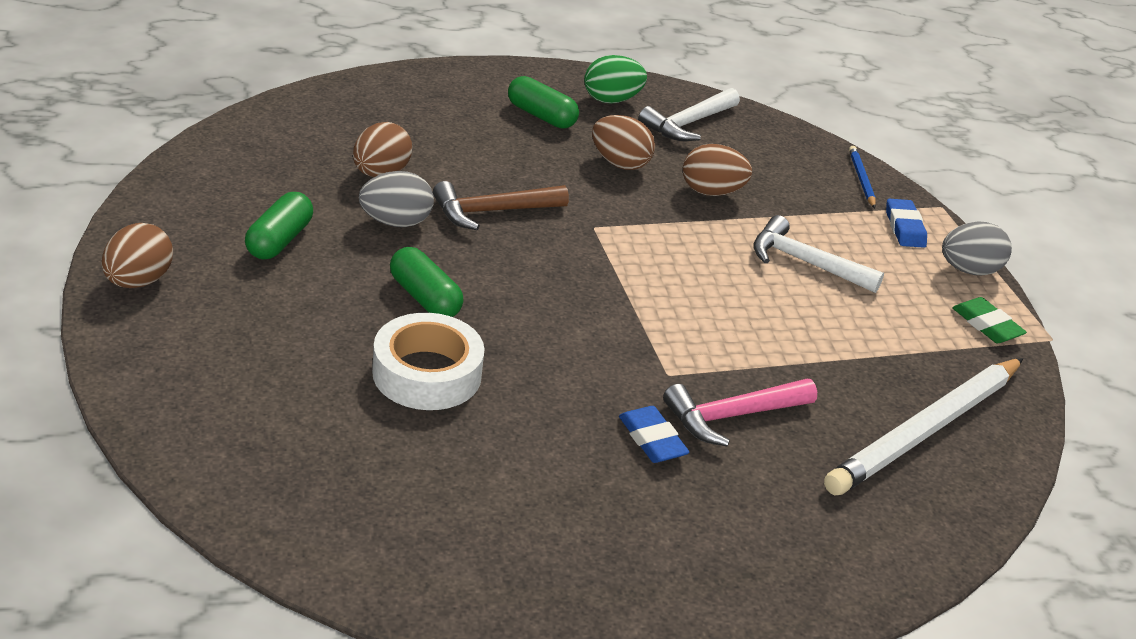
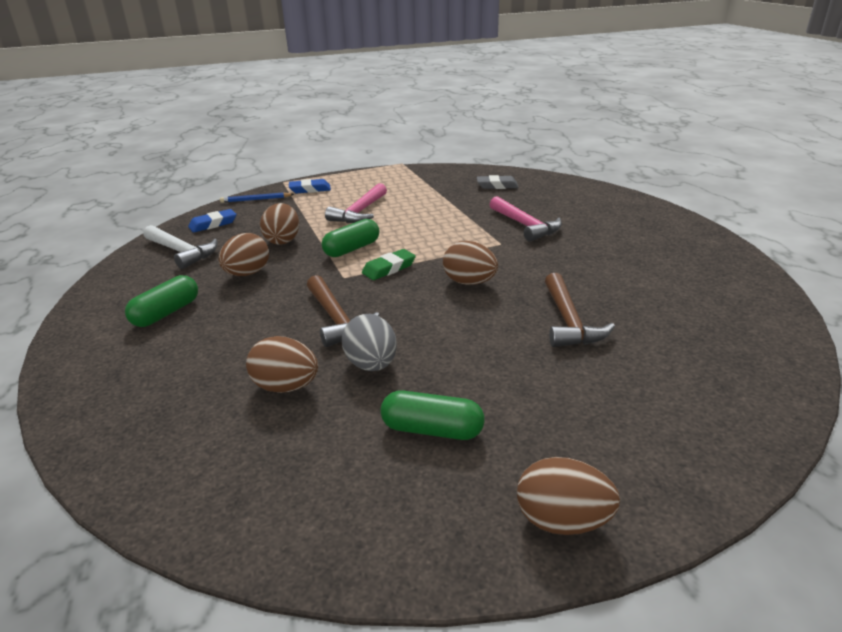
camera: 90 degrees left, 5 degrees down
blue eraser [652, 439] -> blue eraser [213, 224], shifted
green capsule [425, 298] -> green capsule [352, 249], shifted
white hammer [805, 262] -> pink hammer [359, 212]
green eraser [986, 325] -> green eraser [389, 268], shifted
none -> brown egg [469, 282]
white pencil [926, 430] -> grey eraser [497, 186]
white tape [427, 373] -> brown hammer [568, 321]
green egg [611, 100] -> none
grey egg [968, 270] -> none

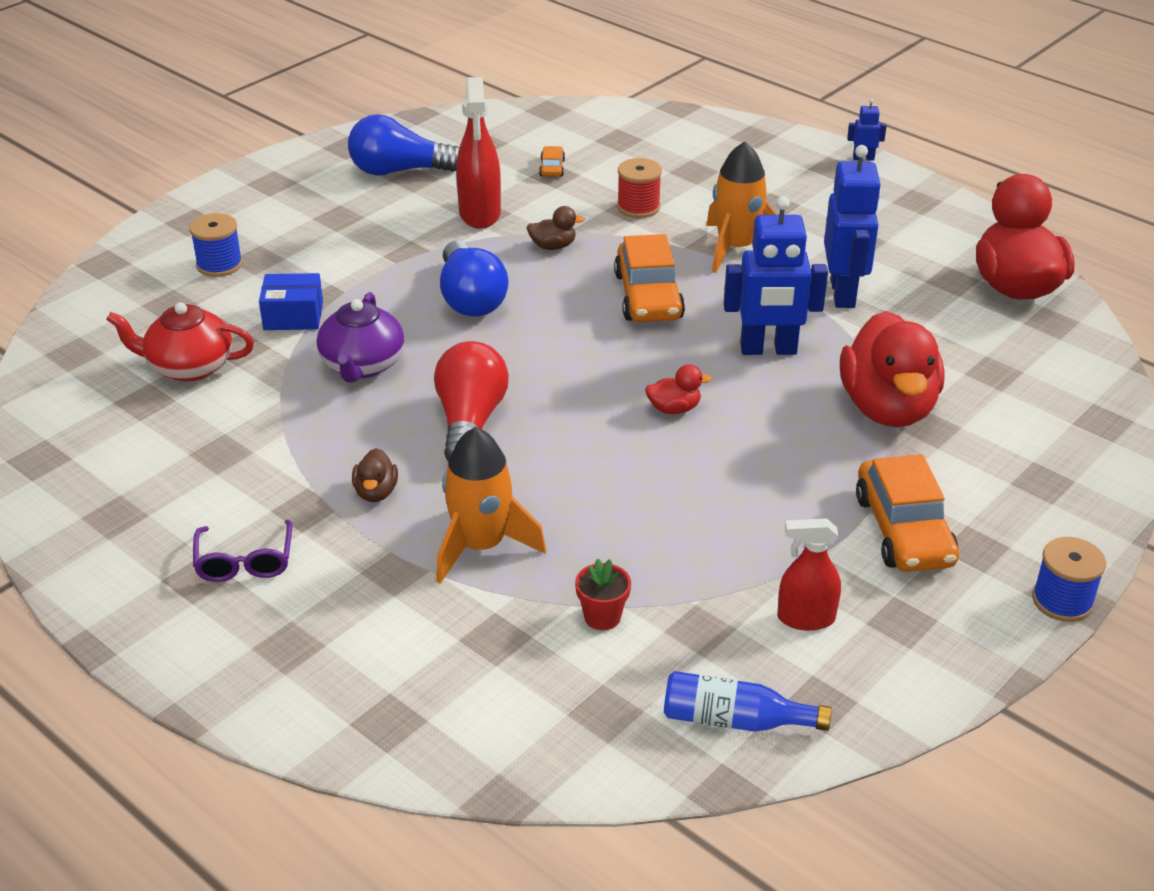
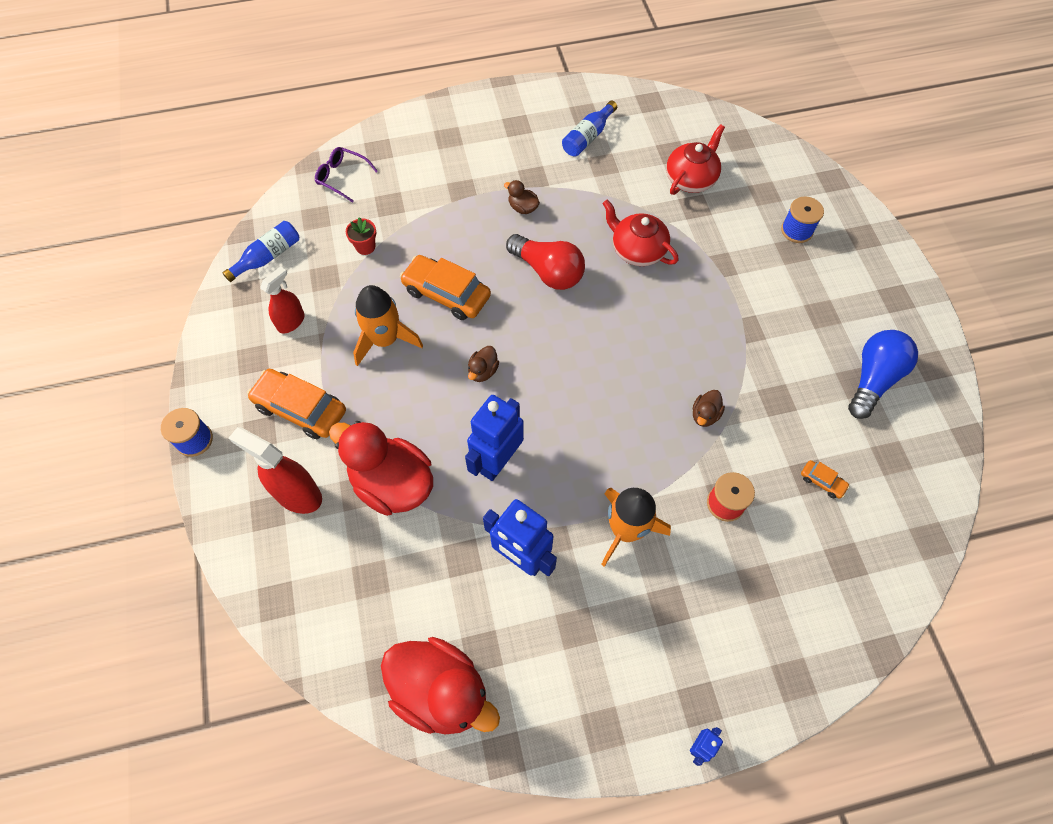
camera: 125 degrees right, 25 degrees up
red spray bottle [480, 214] -> red spray bottle [297, 494], shifted
purple glasses [245, 561] -> purple glasses [342, 177], shifted
orange rocket [481, 546] -> orange rocket [385, 340], shifted
orange car [648, 296] -> orange car [446, 294], shifted
red duck [674, 409] -> brown duck [483, 371]
none -> blue bottle [588, 137]
purple teapot [362, 365] -> red teapot [637, 250]
blue box [293, 316] -> none
blue light bulb [470, 299] -> none

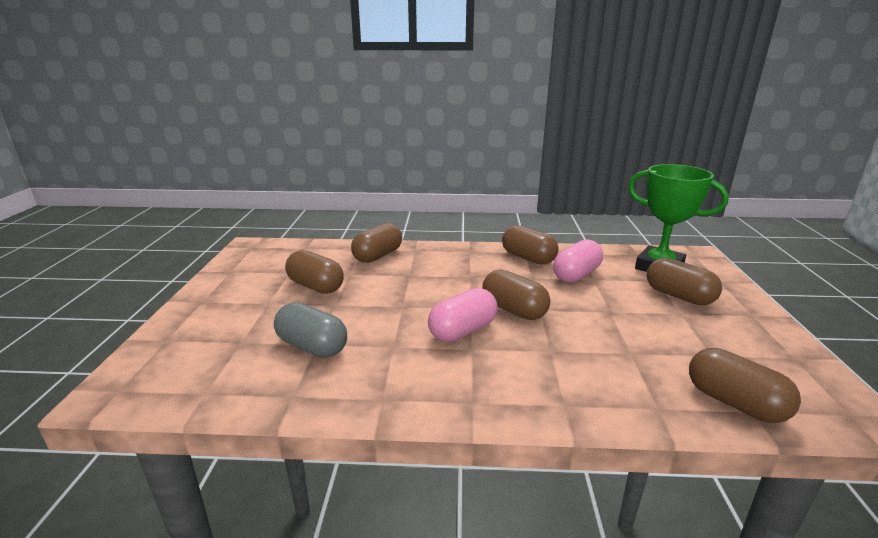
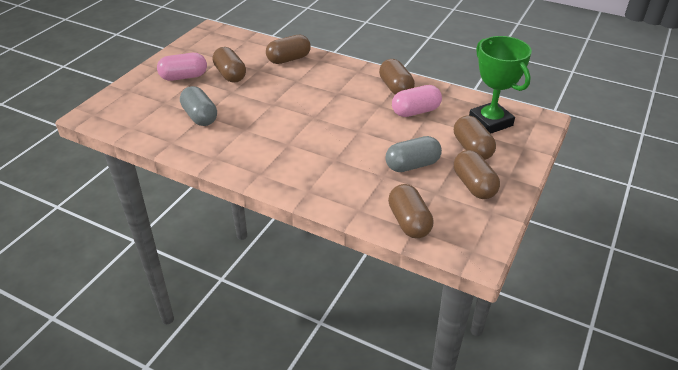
camera: 25 degrees right, 15 degrees up
pink capsule [463, 331] -> pink capsule [184, 77], shifted
none -> grey capsule [412, 165]
brown capsule [514, 310] -> brown capsule [474, 185], shifted

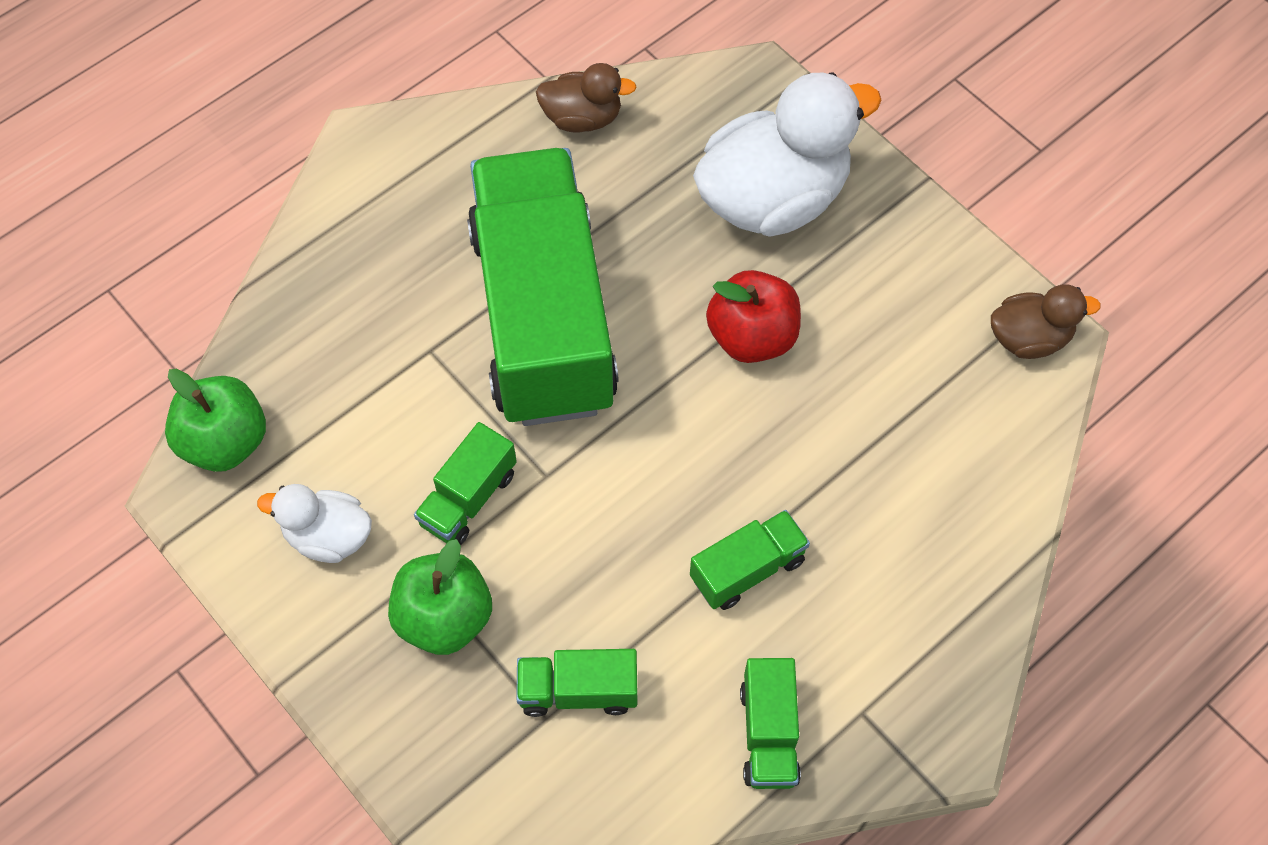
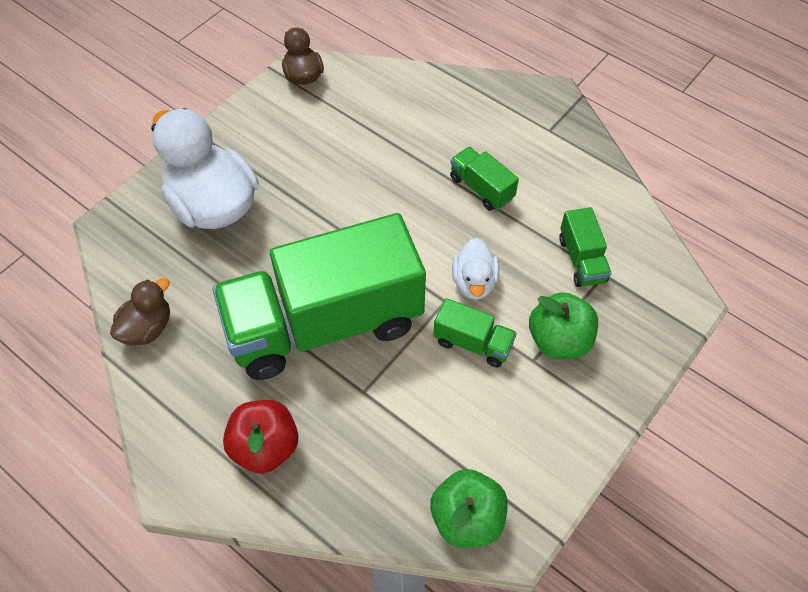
camera: 100 degrees left, 5 degrees down
brown duck [582, 118] -> brown duck [147, 328], 45 degrees clockwise
red apple [752, 337] -> red apple [265, 447], shifted
white duck [328, 536] -> white duck [474, 282], shifted
green truck [768, 733] -> none

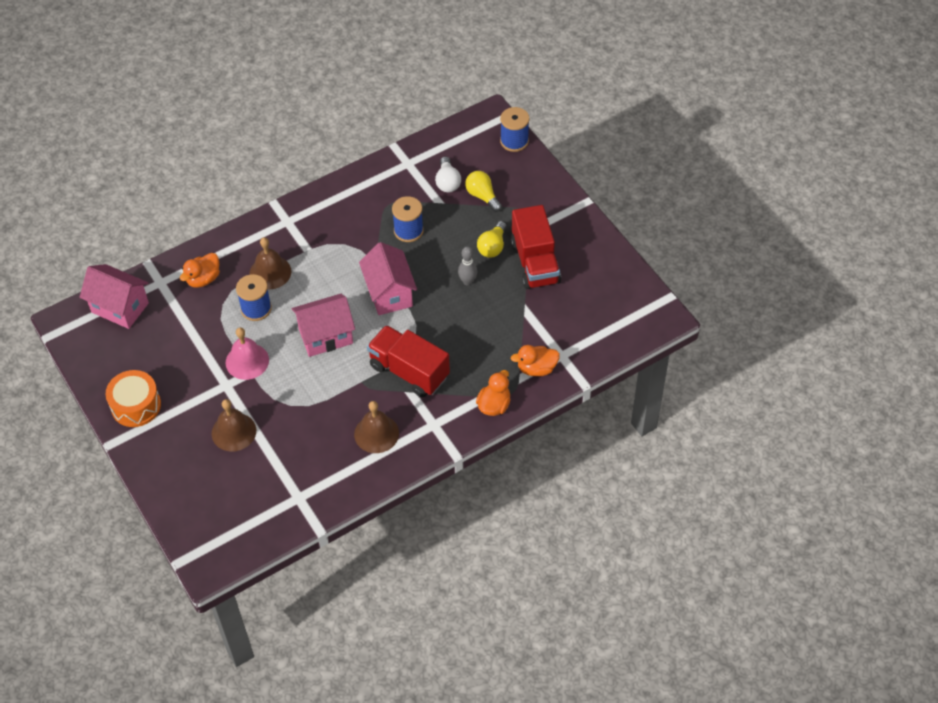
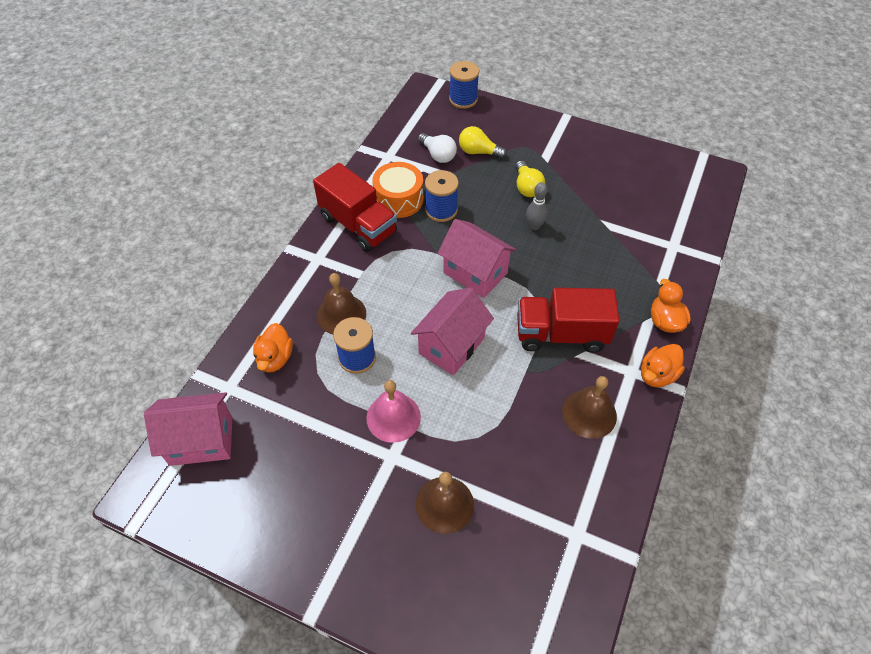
camera: 35 degrees left, 0 degrees up
red truck [535, 262] -> red truck [358, 225], shifted
orange drum [136, 405] -> orange drum [399, 199], shifted
orange duck [536, 368] -> orange duck [657, 375], shifted

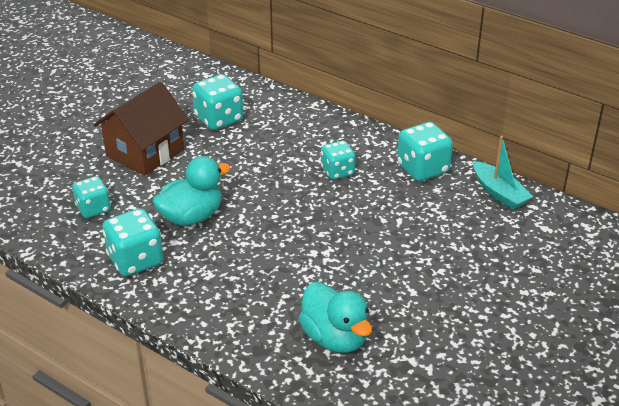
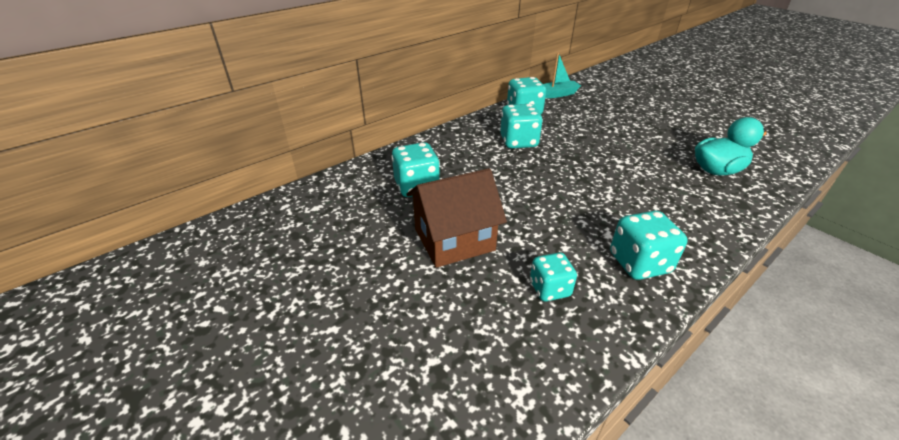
camera: 75 degrees left, 0 degrees up
brown house [145, 152] -> brown house [454, 239], 75 degrees counterclockwise
turquoise dice [337, 171] -> turquoise dice [518, 142], x1.50
turquoise duck [191, 217] -> none

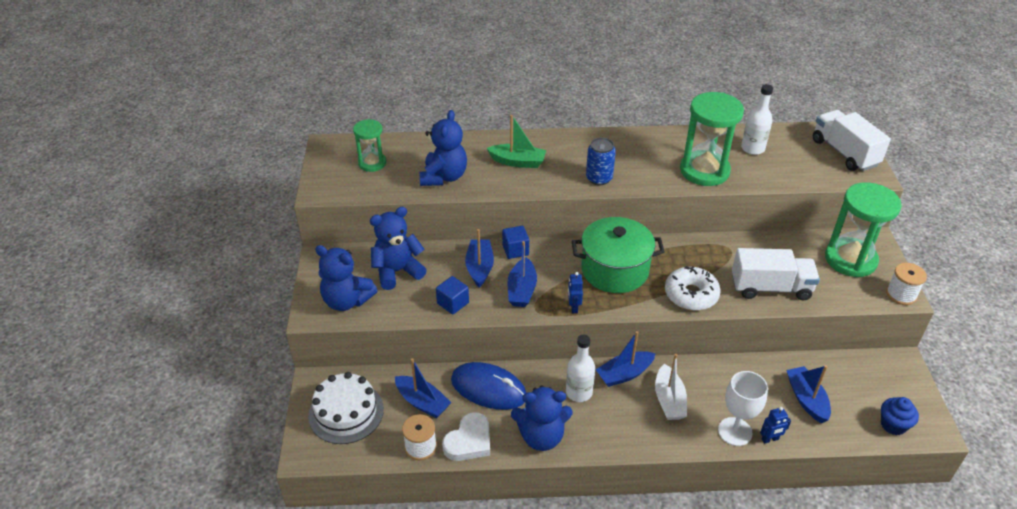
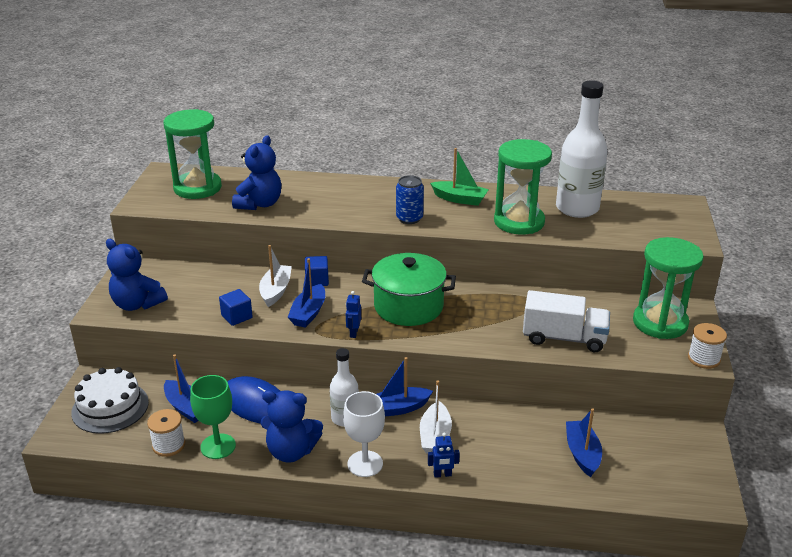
camera: 10 degrees right, 10 degrees down
green hourglass [372, 163] -> green hourglass [197, 188], x1.75
white heart [469, 441] -> green goblet [218, 446]
blue boat [479, 268] -> white boat [276, 291]
white goblet [735, 431] -> white goblet [365, 464], shifted
blue robot [770, 439] -> blue robot [442, 474], shifted
green boat [517, 162] -> green boat [460, 199], shifted
white bottle [752, 148] -> white bottle [577, 208], x1.77
blue teddy bear [397, 271] -> none
white donut [691, 295] -> none
white truck [844, 153] -> none
blue cupcake [893, 425] -> none

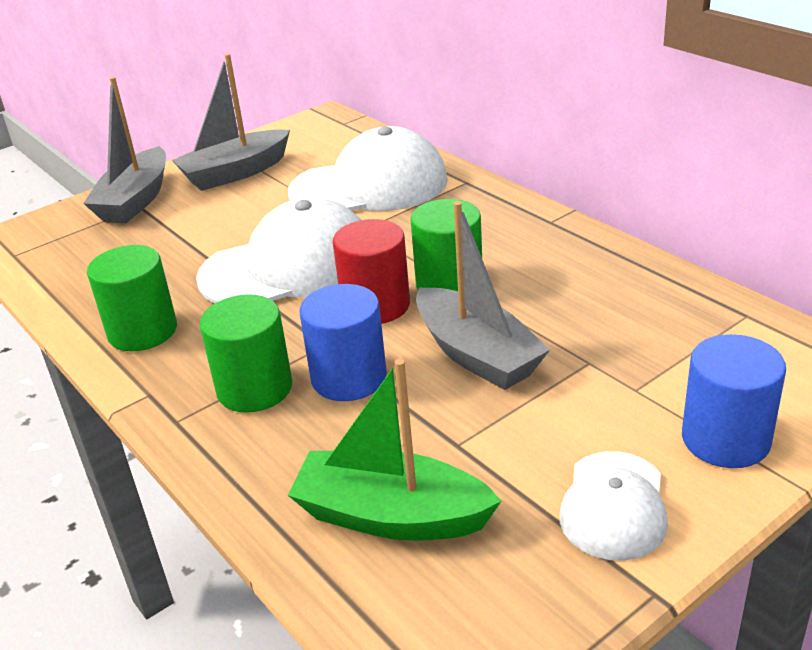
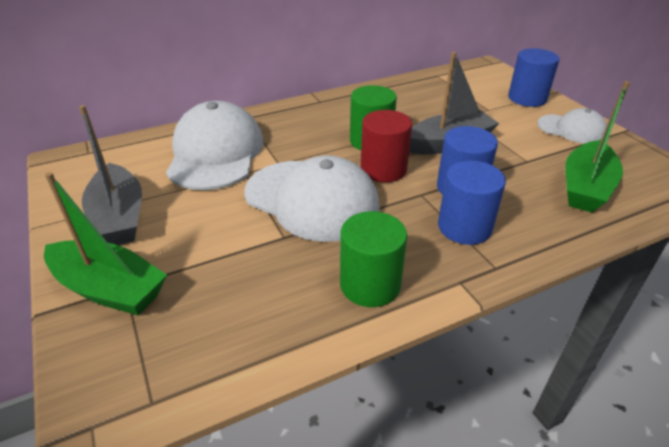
camera: 80 degrees left, 5 degrees up
grey boat [135, 200] -> green boat [109, 289]
white cap [289, 267] -> white cap [312, 200], 135 degrees clockwise
green cylinder [254, 388] -> blue cylinder [464, 227]

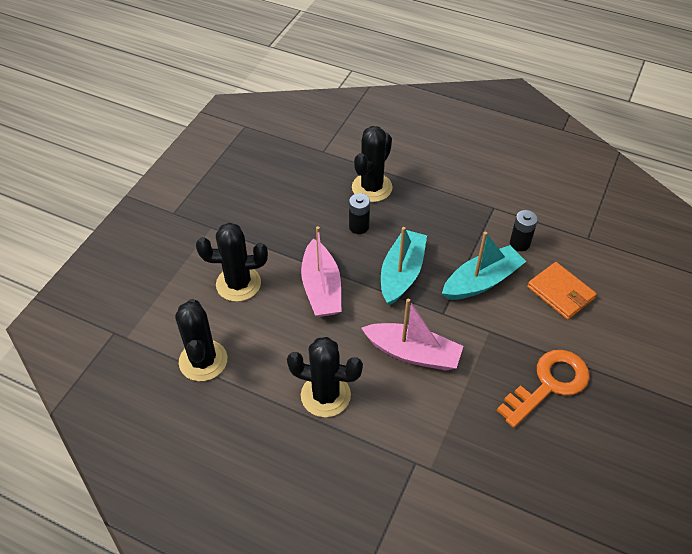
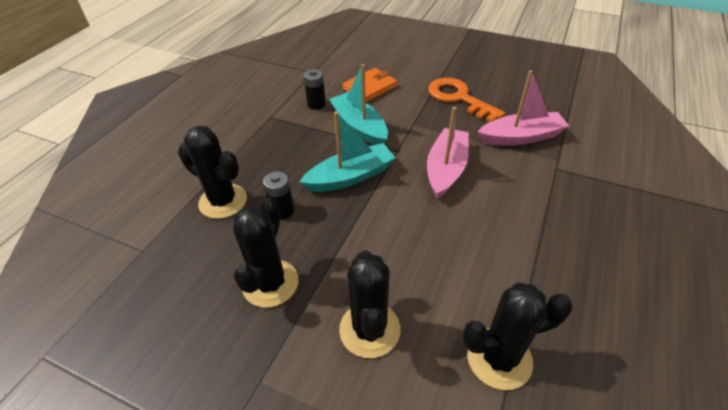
camera: 90 degrees left, 5 degrees down
black cactus [325, 395] -> black cactus [270, 283], shifted
turquoise boat [401, 273] -> turquoise boat [350, 177], 135 degrees clockwise
pink boat [321, 288] -> pink boat [521, 137], shifted

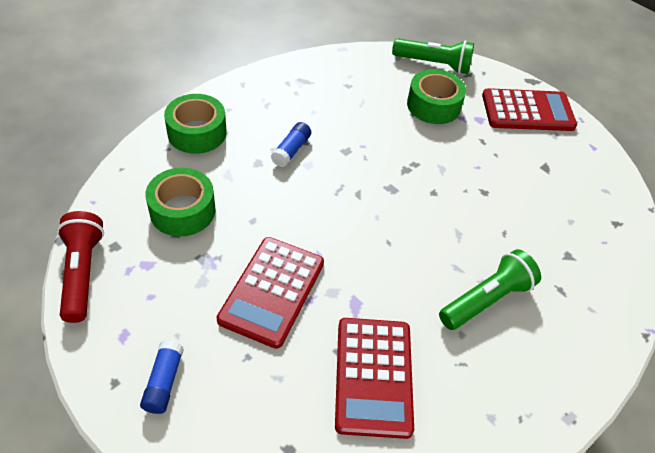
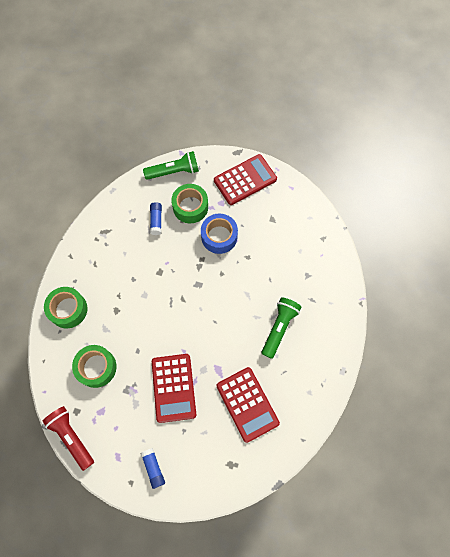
camera: 25 degrees left, 20 degrees up
blue glue stick [291, 150] -> blue glue stick [156, 221], shifted
none -> blue tape [219, 236]

